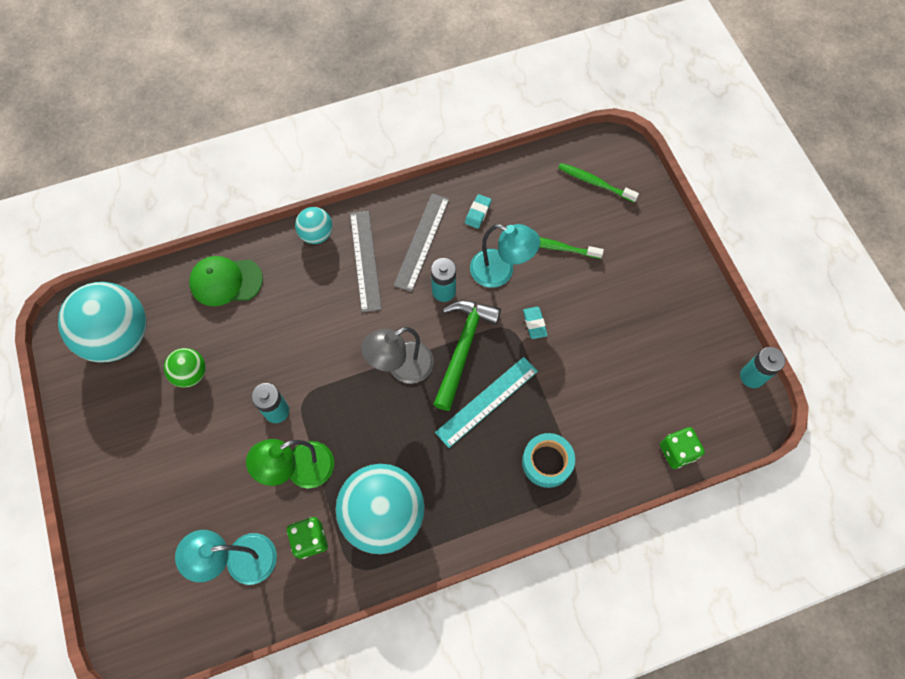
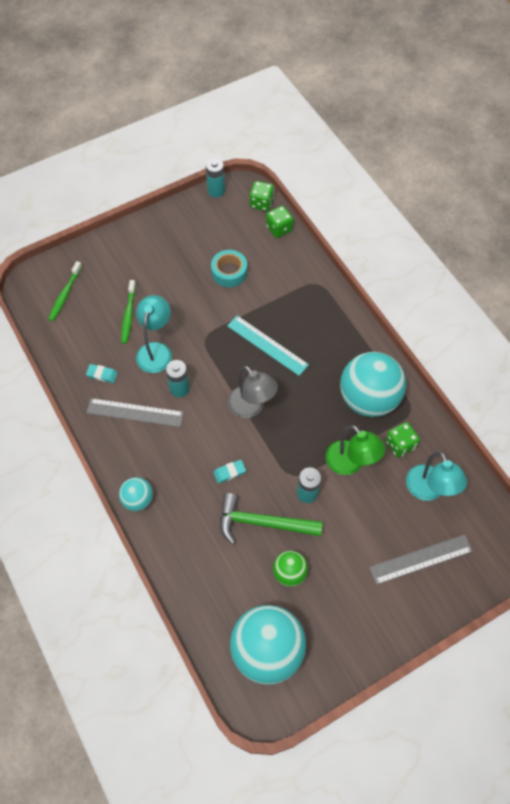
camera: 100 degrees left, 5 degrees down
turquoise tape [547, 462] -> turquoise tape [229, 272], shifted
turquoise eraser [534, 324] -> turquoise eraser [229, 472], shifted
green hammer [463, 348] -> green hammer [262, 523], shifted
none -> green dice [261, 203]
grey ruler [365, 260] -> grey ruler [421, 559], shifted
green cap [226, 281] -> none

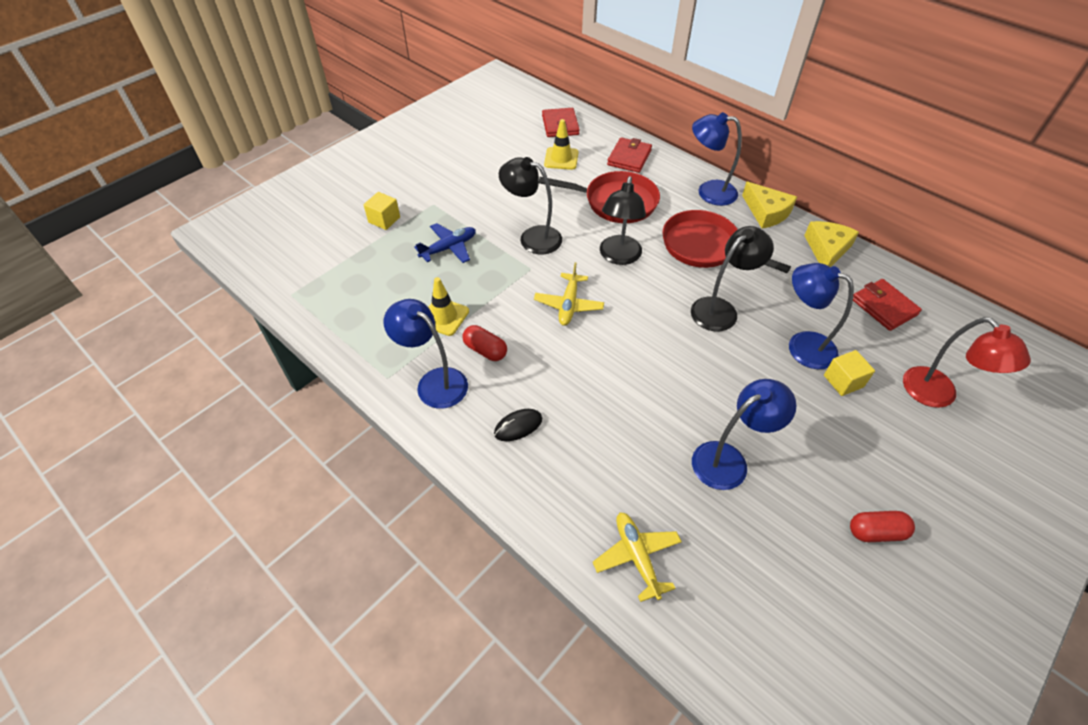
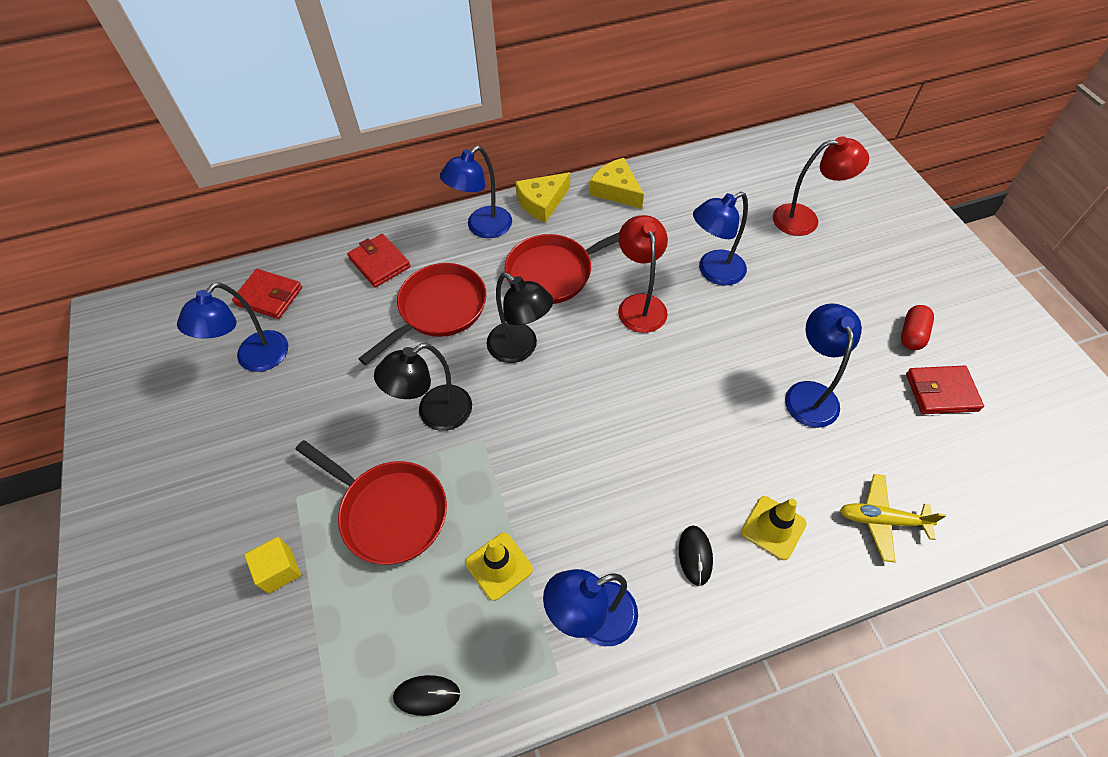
camera: 60 degrees left, 5 degrees up
none -> blue lamp [255, 359]
blue plane [449, 248] -> red pan [389, 512]
none -> black mouse [427, 695]
yellow cheese [766, 212] -> yellow cheese [542, 202], 150 degrees clockwise
black lamp [720, 309] -> red lamp [639, 304]
yellow traffic cone [561, 159] -> yellow traffic cone [773, 527], shifted
red wallet [884, 307] -> red wallet [941, 392], shifted
red capsule [485, 350] -> none
yellow plane [569, 305] -> none
yellow cube [843, 381] -> none

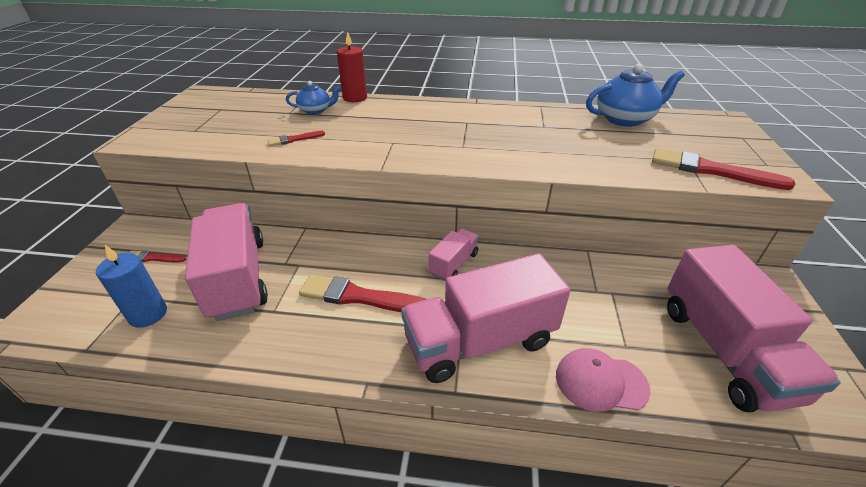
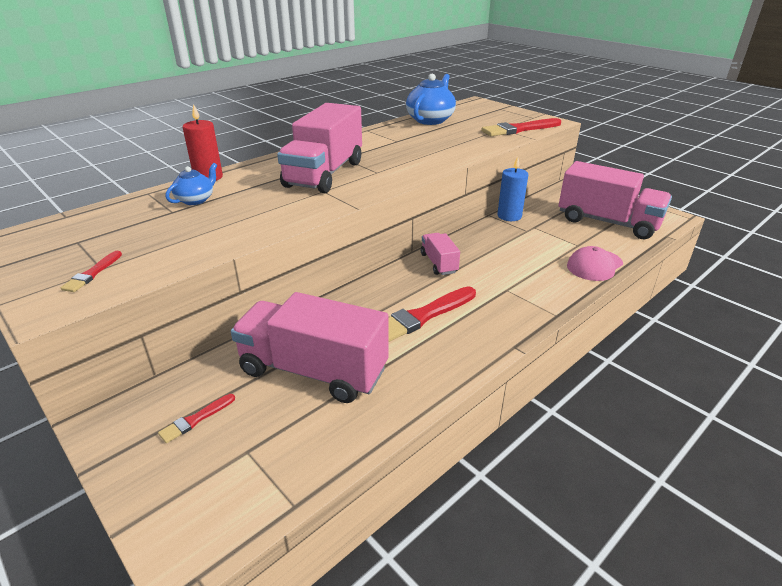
camera: 50 degrees left, 5 degrees down
red brush [294, 139] -> red brush [92, 273], shifted
pink truck [480, 341] -> pink truck [324, 174], shifted
blue candle [148, 314] -> blue candle [509, 216], shifted

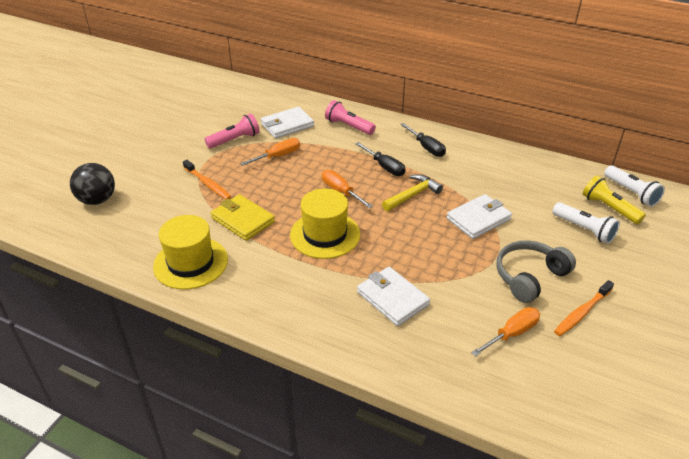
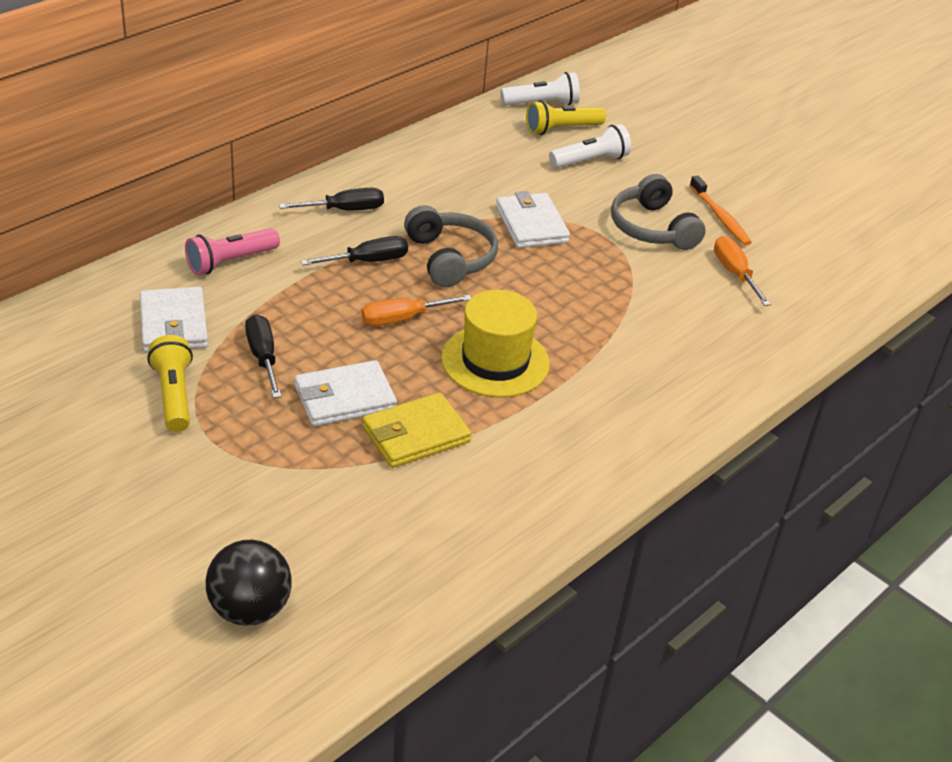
camera: 75 degrees left, 0 degrees up
pink flashlight [235, 140] -> yellow flashlight [173, 395]
orange screwdriver [278, 156] -> black screwdriver [263, 357]
white wallet [392, 298] -> white wallet [345, 398], shifted
yellow hammer [413, 195] -> grey headphones [450, 258]
yellow hat [190, 263] -> none
orange toothbrush [208, 184] -> none

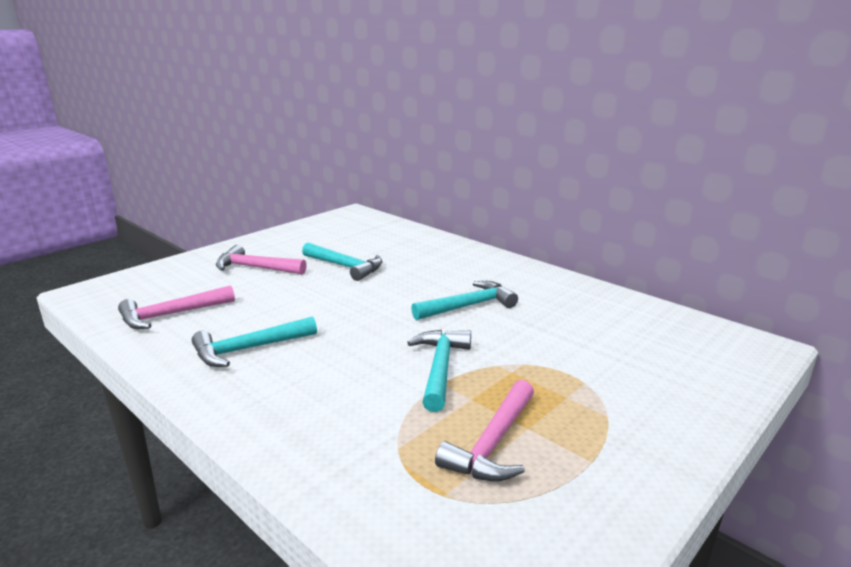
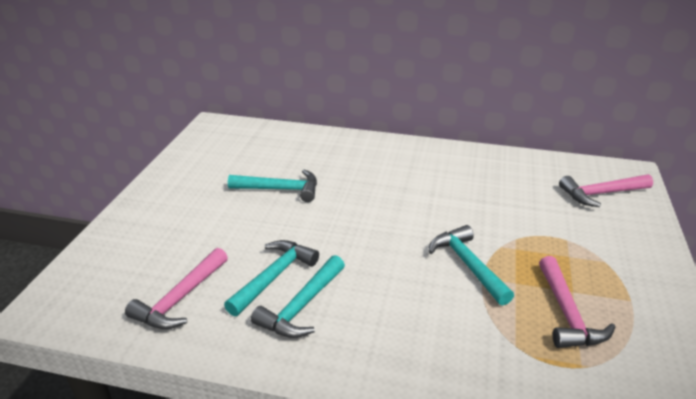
camera: 30 degrees left, 10 degrees up
turquoise hammer [468, 306] -> turquoise hammer [273, 277], shifted
pink hammer [256, 268] -> pink hammer [601, 194], shifted

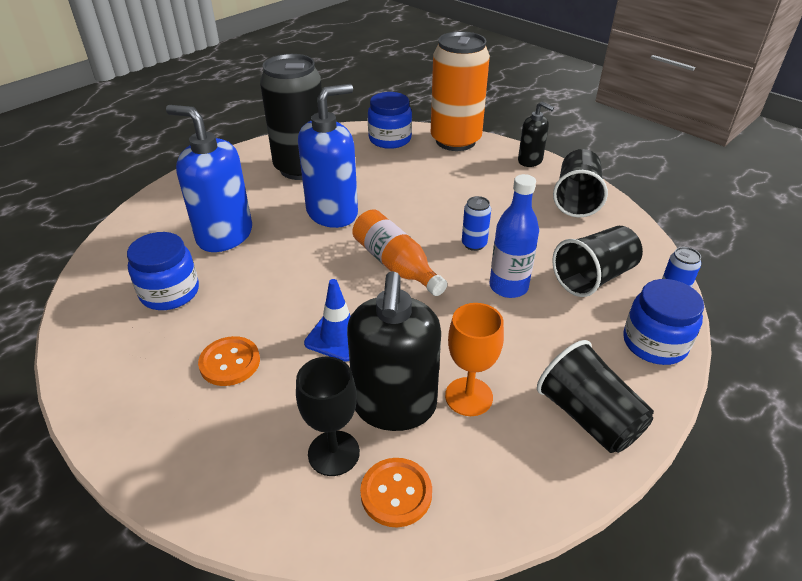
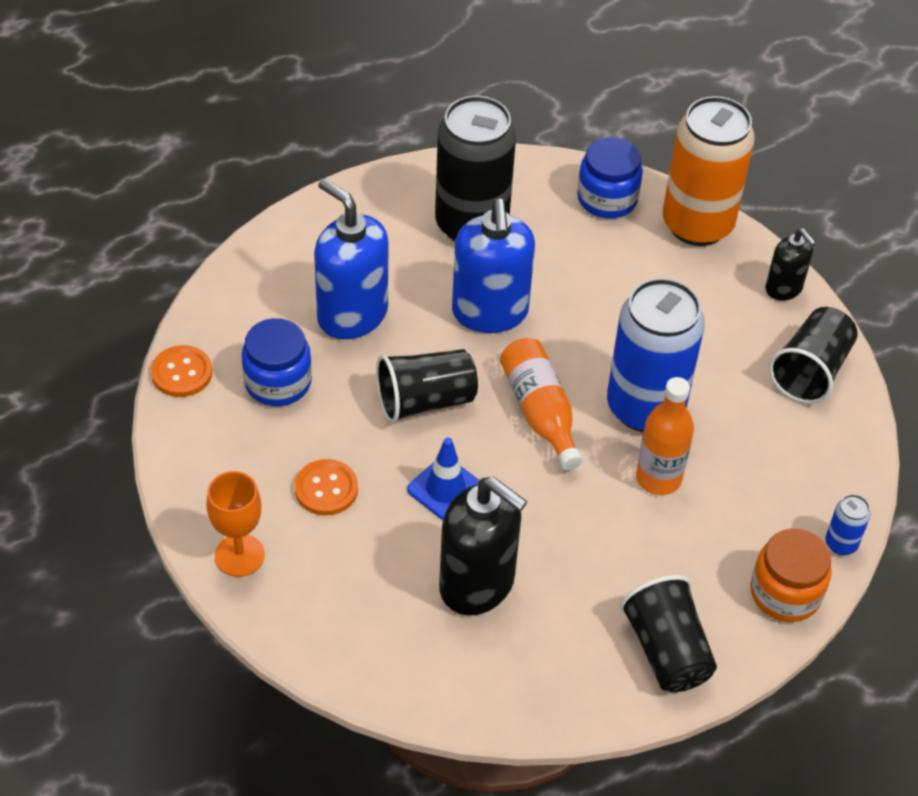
camera: 15 degrees right, 10 degrees up
orange button [396, 493] -> orange button [182, 373], shifted
orange goblet [468, 396] -> orange goblet [239, 555], shifted
black cup [593, 277] -> black cup [425, 401], shifted
black soap dispenser [394, 406] -> black soap dispenser [477, 584], 75 degrees counterclockwise
blue soap dispenser [332, 213] -> blue soap dispenser [490, 312], 105 degrees clockwise
blue can [474, 244] -> blue can [645, 407], x2.49
blue bottle [508, 287] -> orange bottle [658, 478]
blue jar [654, 343] -> orange jar [785, 593]
black goblet [333, 453] -> none

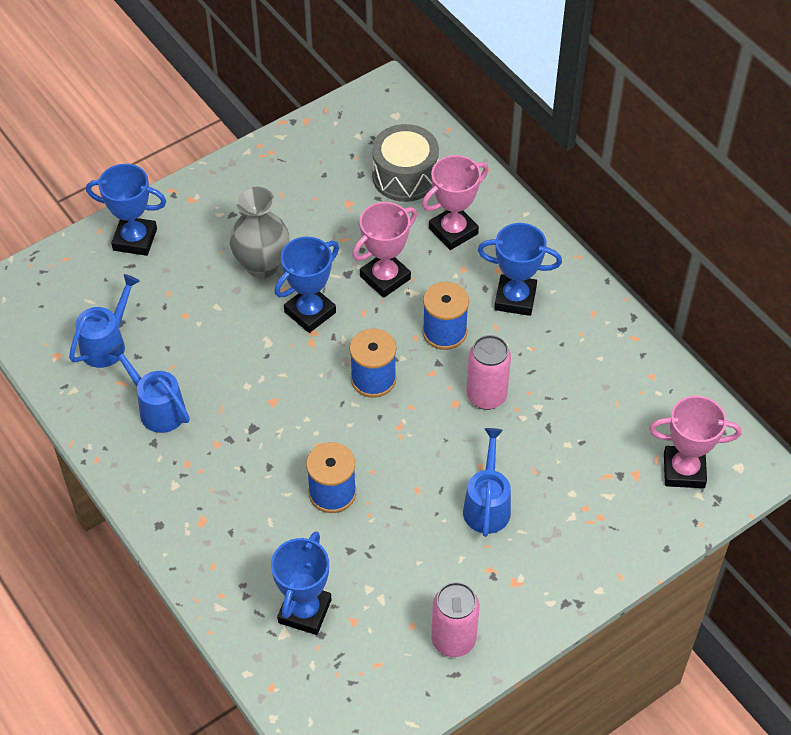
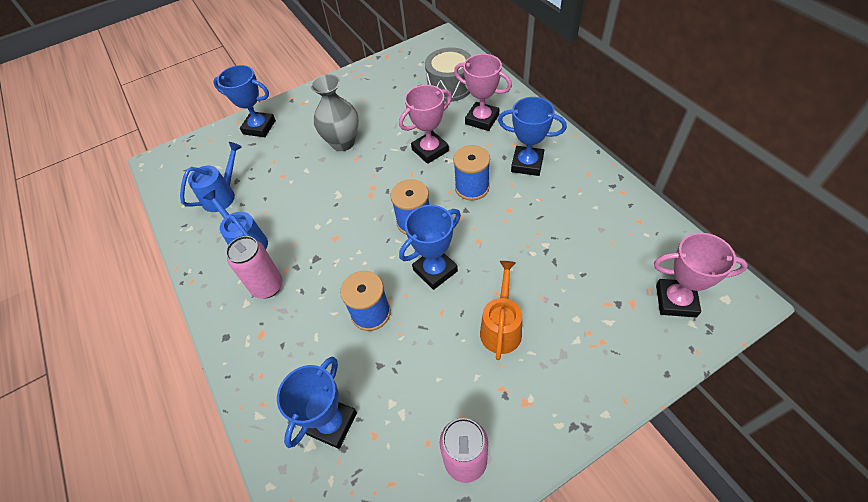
camera: 10 degrees right, 0 degrees up
pink can [486, 396] -> pink can [267, 286], shifted
blue trophy [310, 312] -> blue trophy [435, 270], shifted
pink trophy [453, 231] -> pink trophy [482, 119], 60 degrees clockwise
blue watering can [487, 505] -> orange watering can [501, 327]

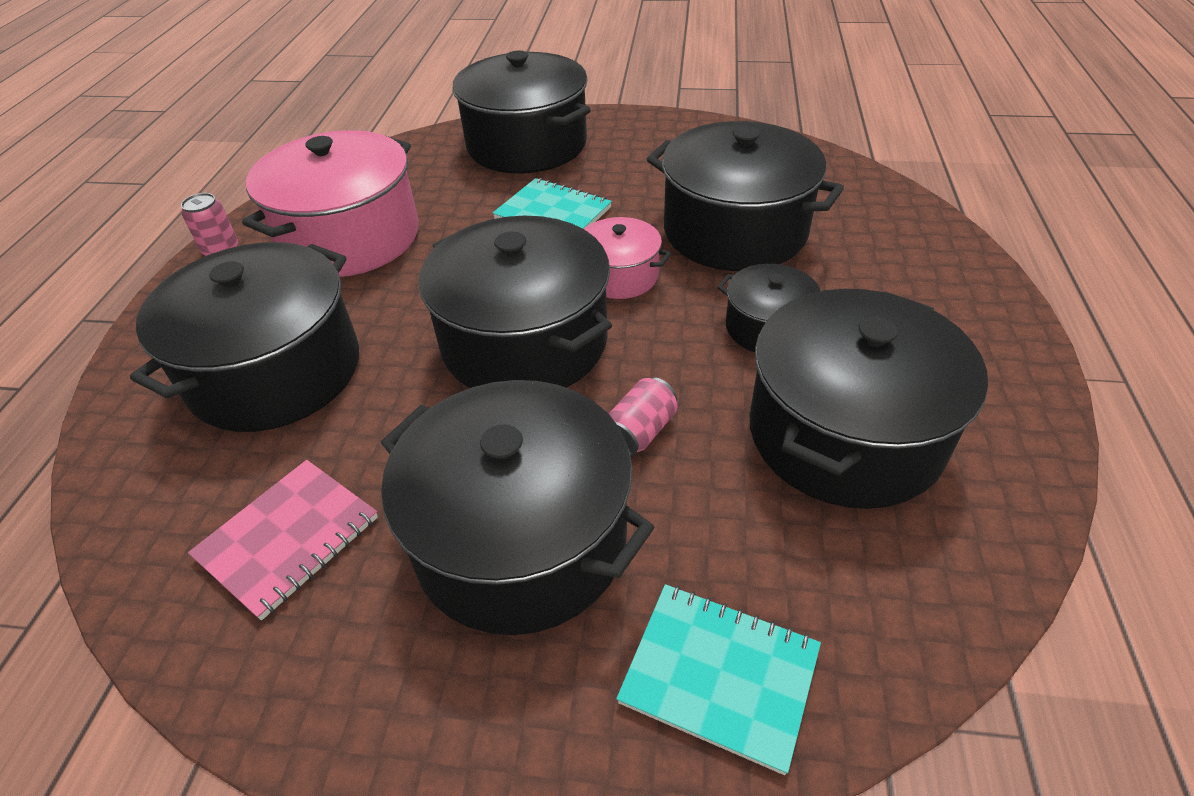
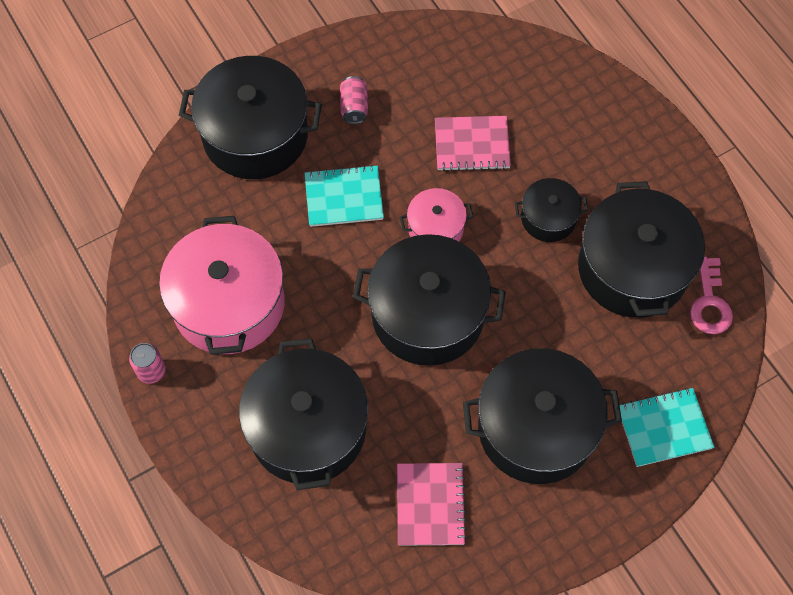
camera: 40 degrees left, 20 degrees up
pink can [640, 431] -> pink can [354, 107], shifted
black pot [735, 231] -> pink notebook [472, 145]
none -> pink key [709, 302]

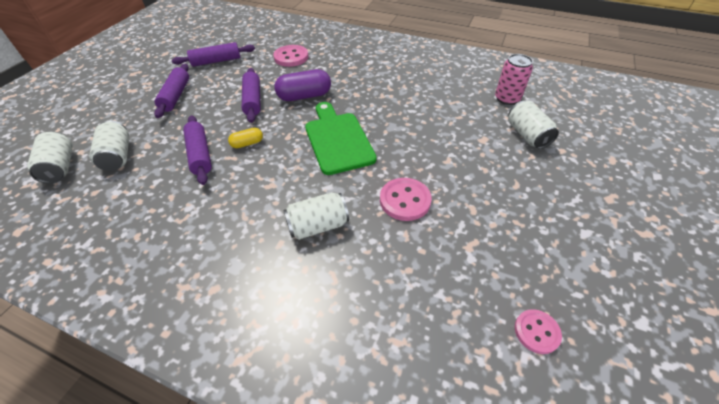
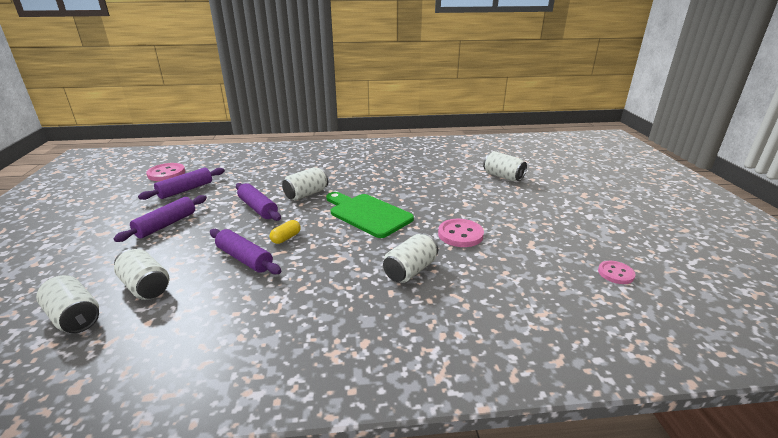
camera: 30 degrees left, 20 degrees down
purple rolling pin [176, 96] -> purple rolling pin [166, 224], 60 degrees clockwise
pink button [291, 57] -> pink button [166, 173], shifted
purple capsule [304, 96] -> white can [306, 194]
pink can [507, 99] -> none

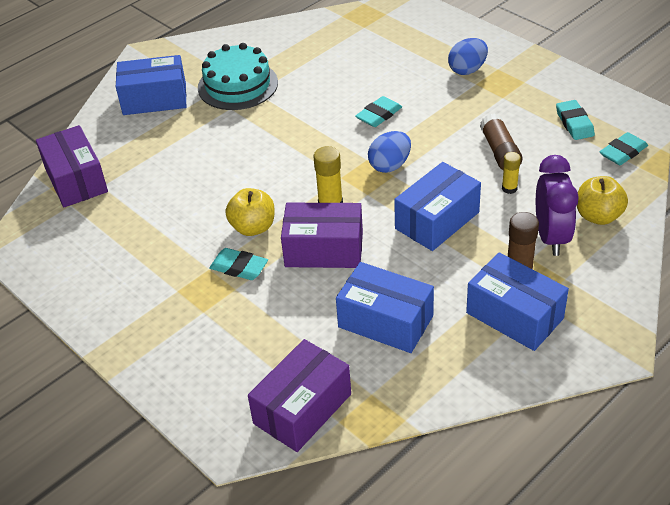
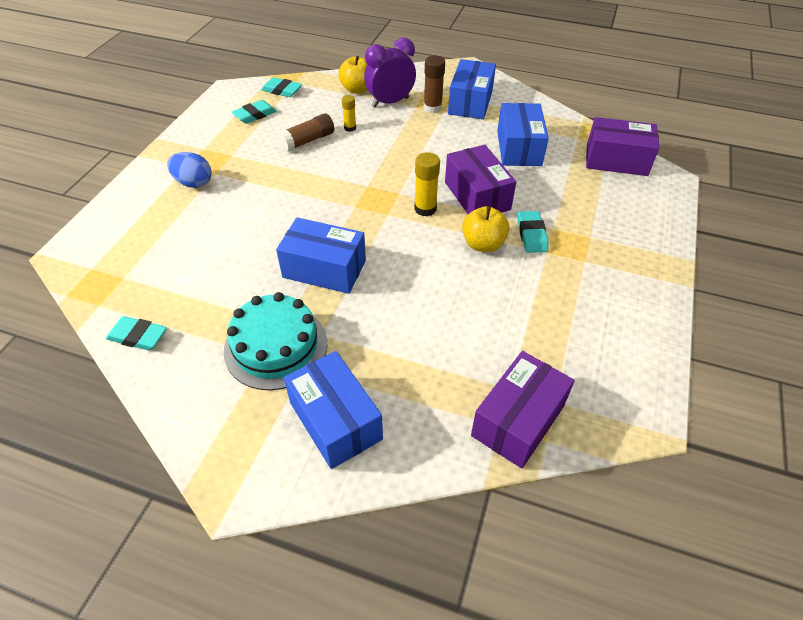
camera: 120 degrees left, 5 degrees up
turquoise eraser [379, 115] -> turquoise eraser [138, 336], shifted
blue box [437, 220] -> blue box [324, 269], shifted
blue egg [390, 165] -> none

